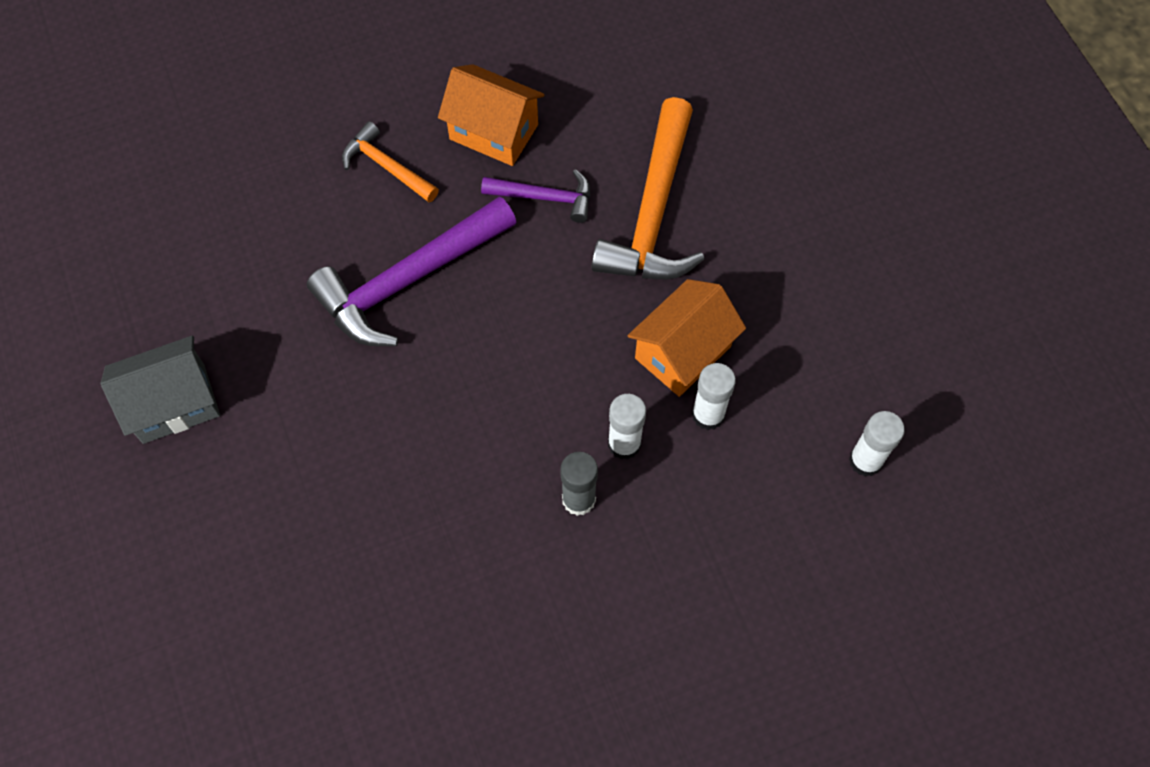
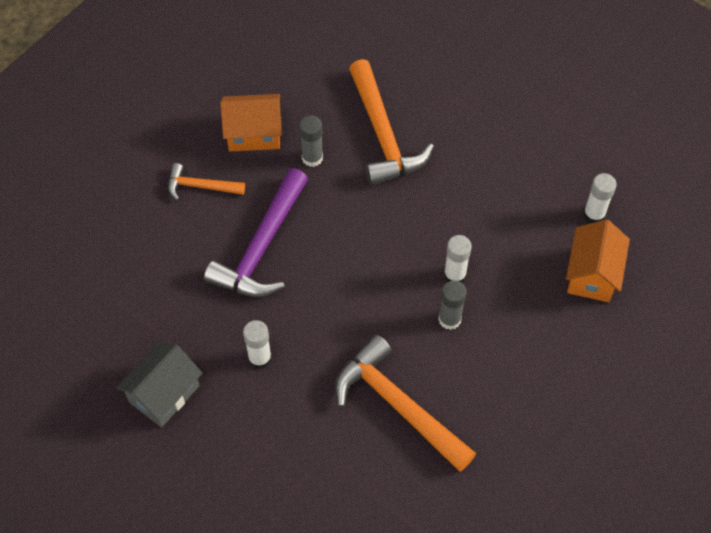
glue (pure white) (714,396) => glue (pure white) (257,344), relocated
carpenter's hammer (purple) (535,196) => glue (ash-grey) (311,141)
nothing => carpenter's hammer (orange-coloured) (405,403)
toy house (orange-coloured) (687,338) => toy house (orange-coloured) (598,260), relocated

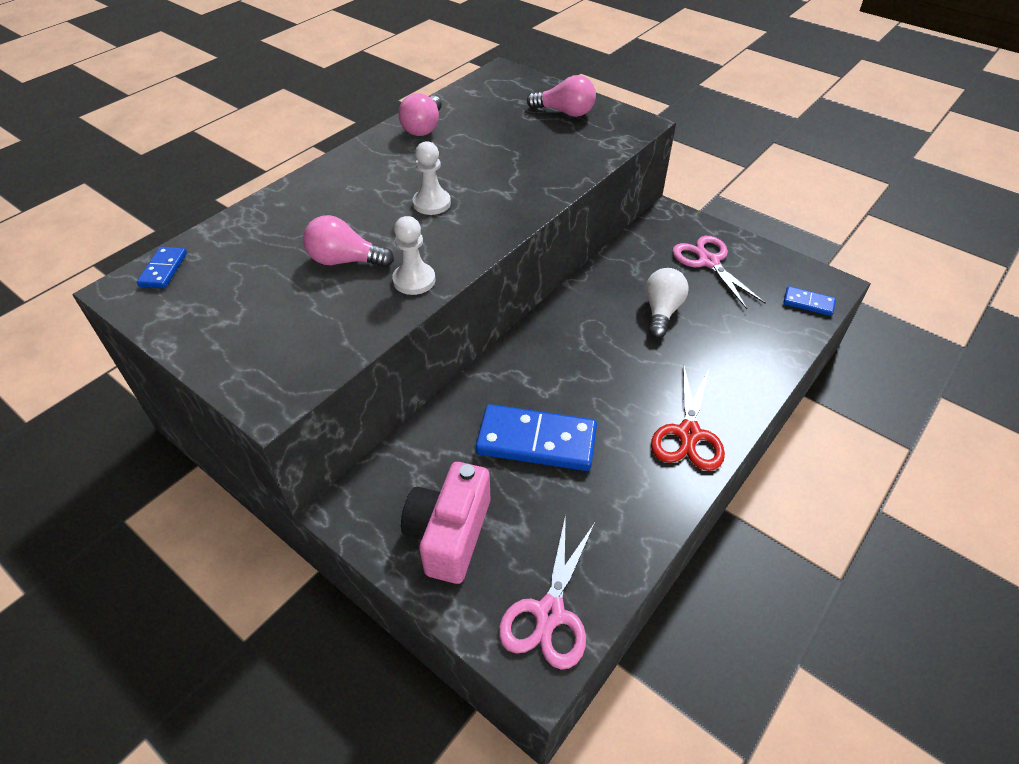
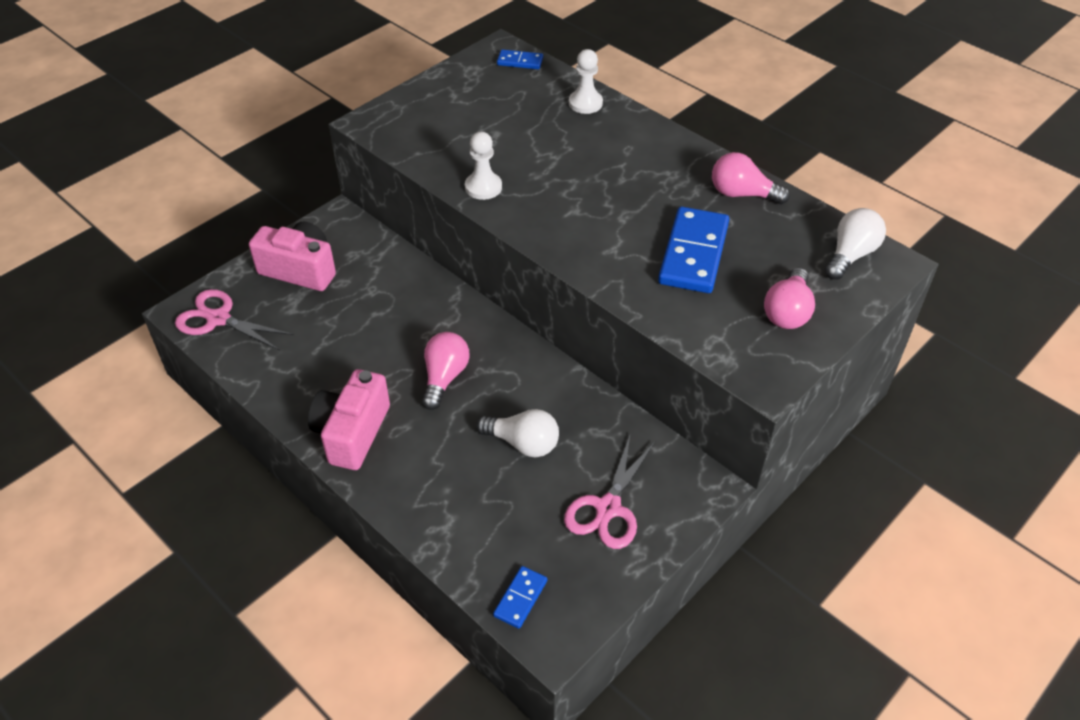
pair of scissors (scarlet) (688,417) => photo camera (rose-pink) (349,419)
lightbulb (rose-pink) (348,241) => lightbulb (rose-pink) (446,371), relocated
pair of scissors (rose-pink) (719,272) => pair of scissors (rose-pink) (609,492), 135 degrees clockwise
game pawn (pure white) (432,178) => game pawn (pure white) (586,81), relocated
domino piece (cobalt) (536,437) => domino piece (cobalt) (693,250), relocated
nothing => lightbulb (pure white) (855,244)

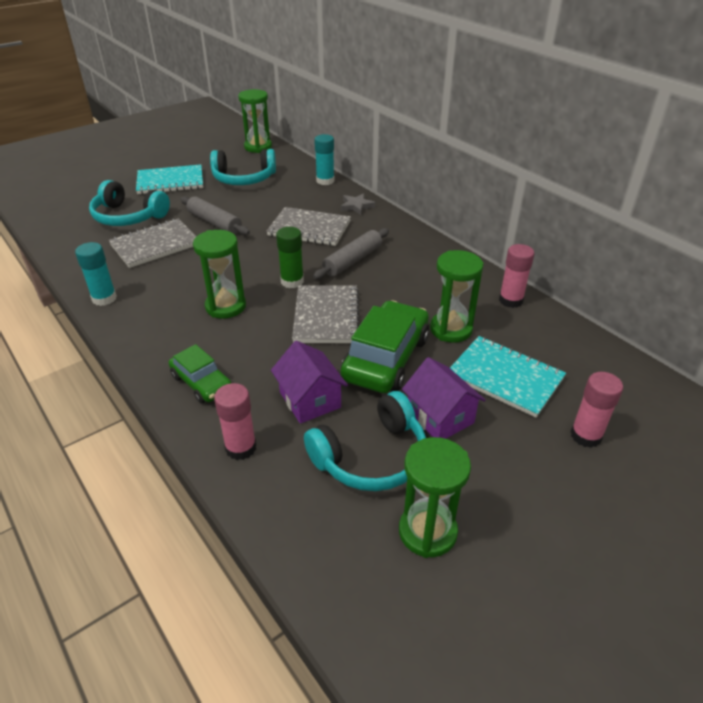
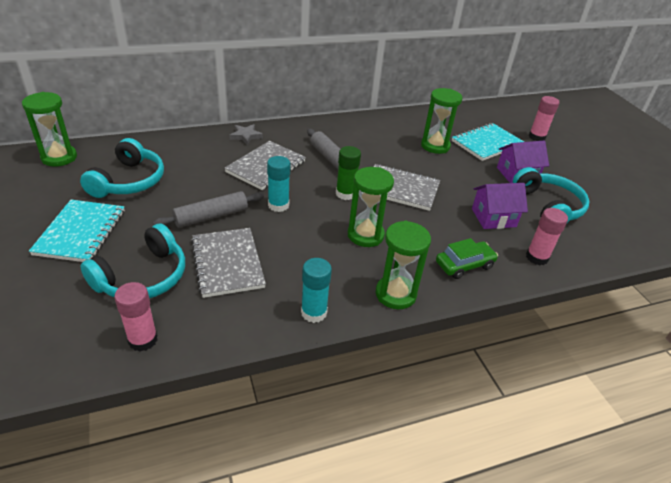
glue (rose-pink) (516,276) => glue (rose-pink) (136,316), relocated
glue (aqua) (324,159) => glue (aqua) (279,184), relocated
sand timer (emerald) (435,497) => sand timer (emerald) (403,265), relocated
automobile (emerald) (385,346) => nothing

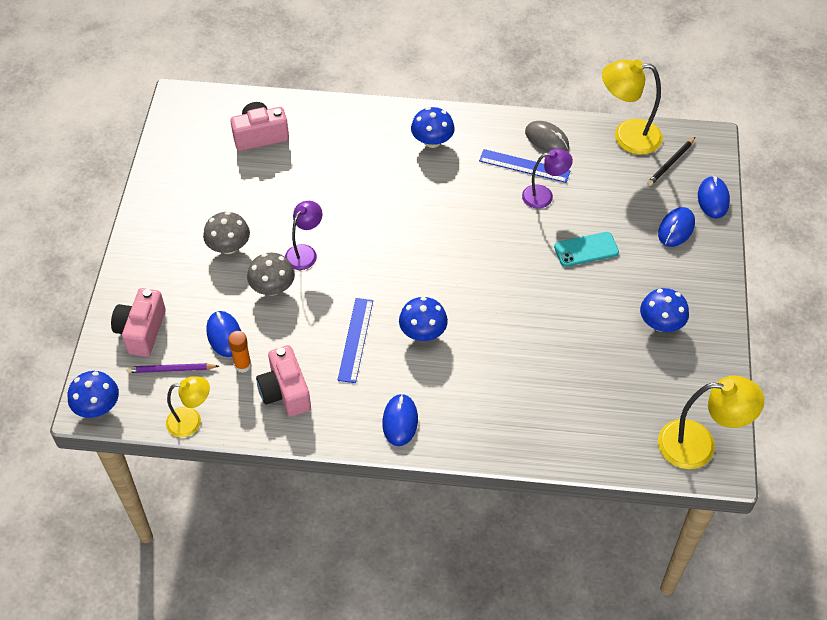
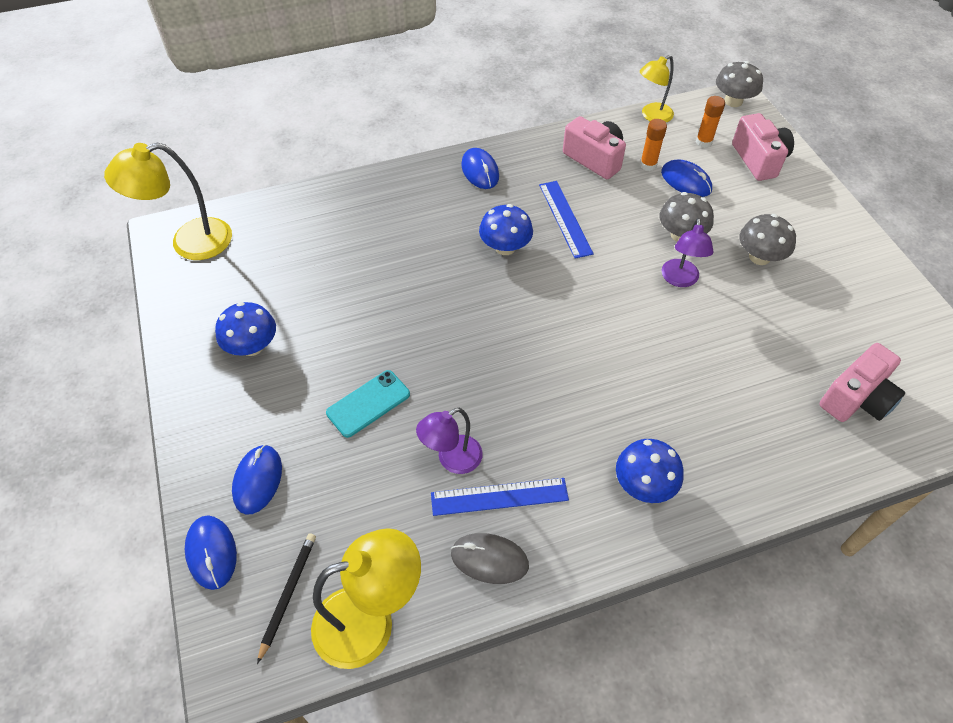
wooden pencil (purple) (172,368) => glue (orange-coloured) (710,122)
toadstool (cobalt) (93,394) => toadstool (ash-grey) (739,84)

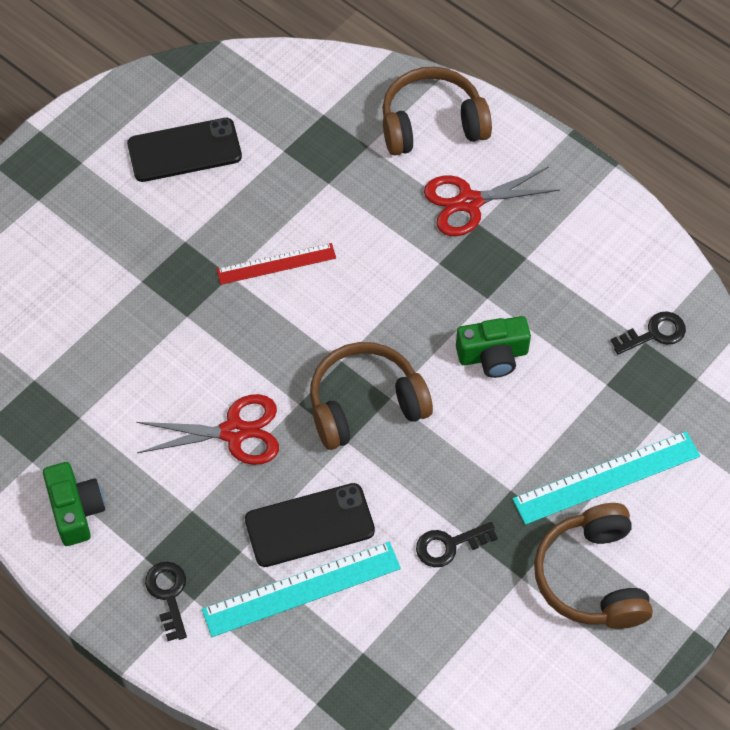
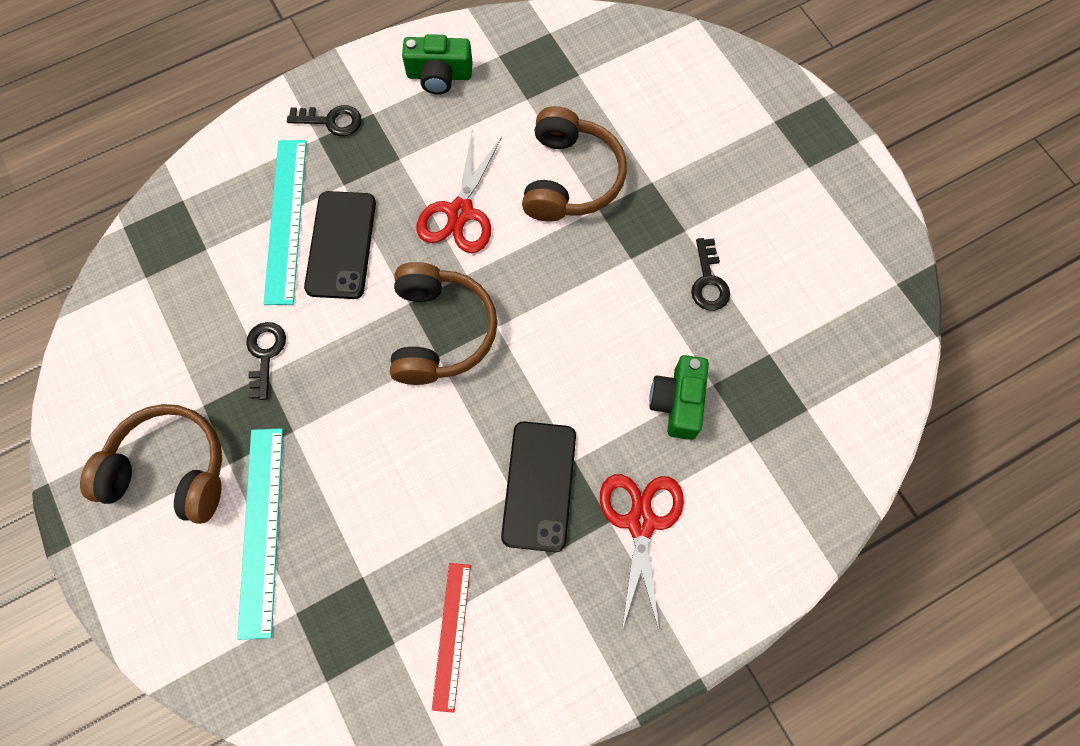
measuring stick (scarlet) (276,264) => measuring stick (scarlet) (451,638), relocated
mobile phone (jet-black) (184,150) => mobile phone (jet-black) (538,487), relocated
headset (russet) (437,111) => headset (russet) (574,164), relocated
photo camera (emerald) (493,347) => photo camera (emerald) (679,397), relocated
latchkey (jet-black) (648,333) => latchkey (jet-black) (710,274), relocated

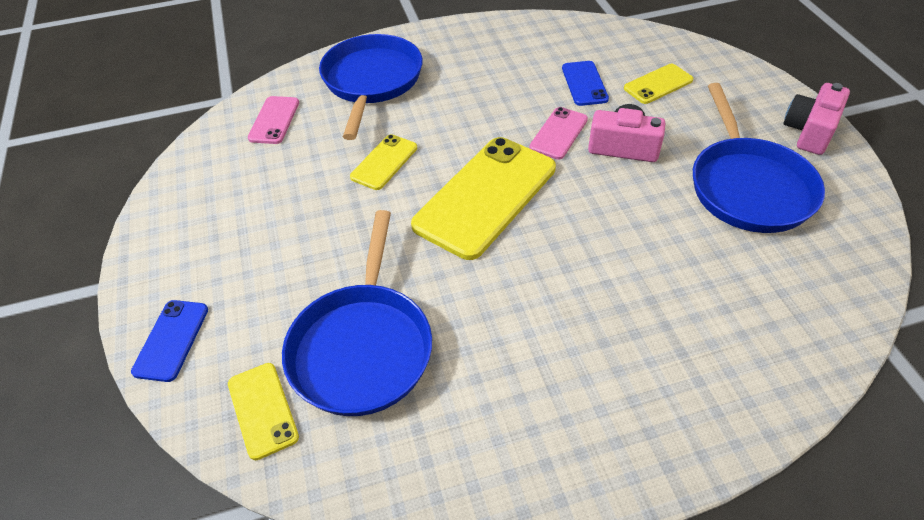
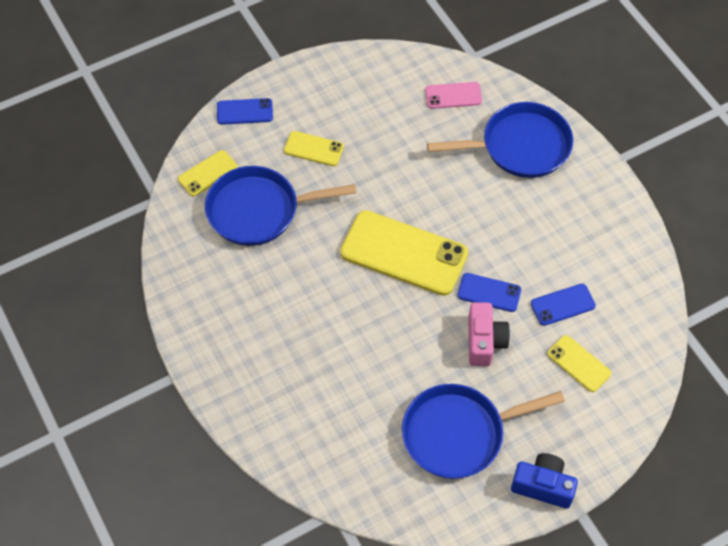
mobile phone (bright yellow) (383,162) => mobile phone (bright yellow) (314,148), relocated
mobile phone (rose-pink) (558,133) => mobile phone (cobalt) (489,292)
photo camera (rose-pink) (817,119) => photo camera (cobalt) (544,481)

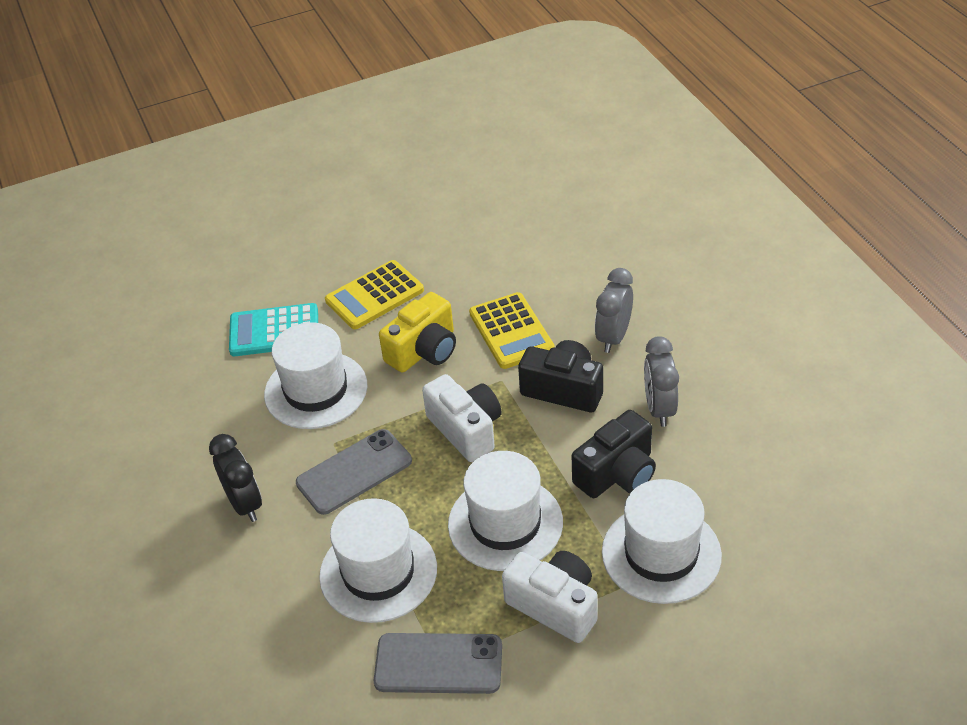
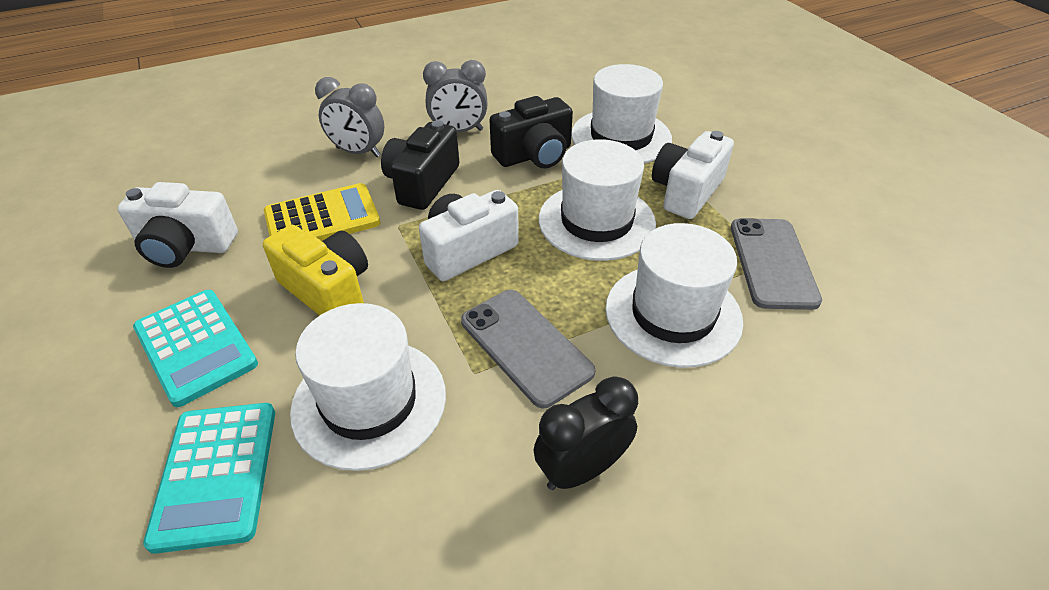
nothing => photo camera (pure white) (177,225)
calculator (bright yellow) (374,294) => calculator (aqua) (195,348)
photo camera (jet-black) (614,454) => photo camera (jet-black) (531,132), 105 degrees clockwise

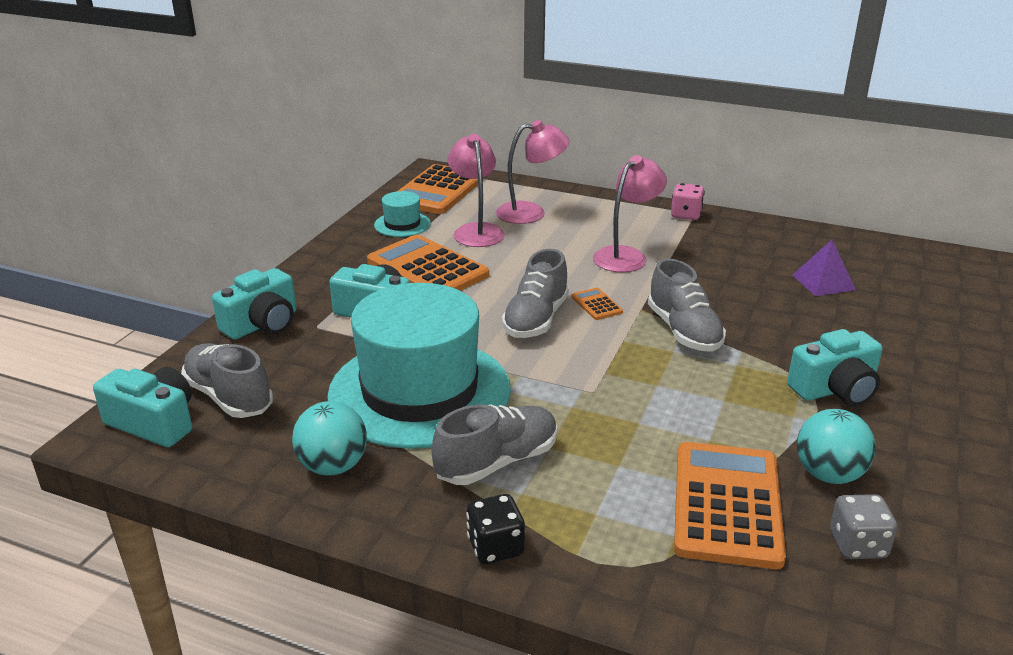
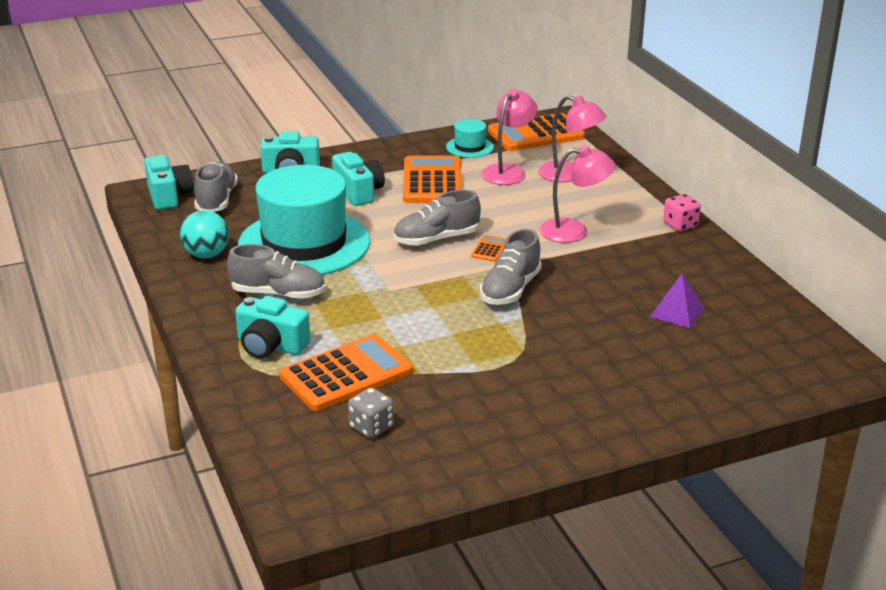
photo camera (aqua) (835,368) => photo camera (aqua) (272,327), relocated
game die (jet-black) (495,529) => nothing
play ball (aqua) (836,446) => nothing

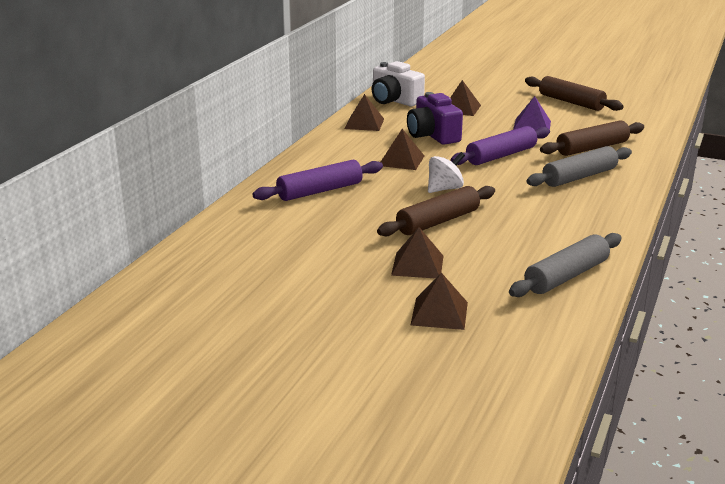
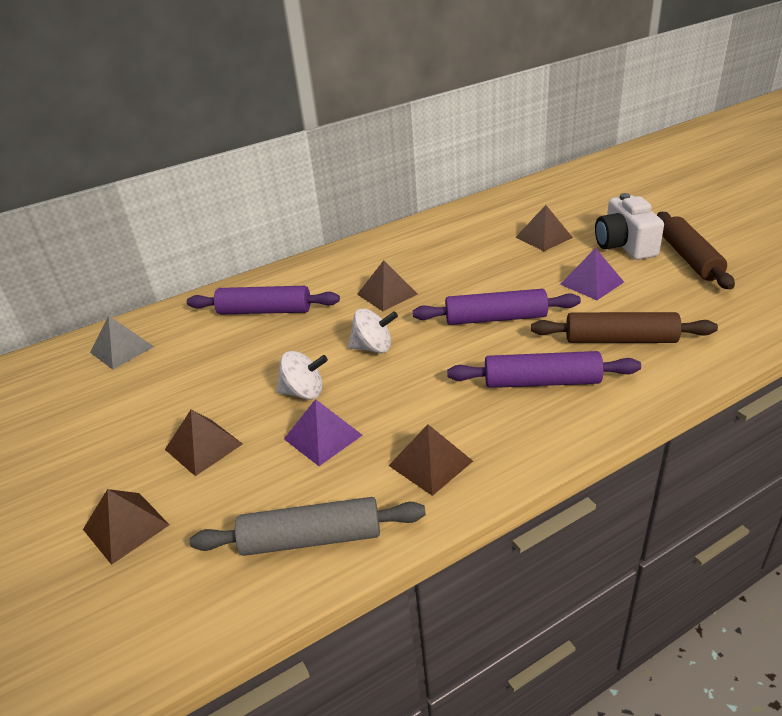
nothing => solid pyramid (ash-grey) (122,342)
rolling pin (russet) (436,211) => spinning top (pure white) (302,375)
nothing => solid pyramid (purple) (323,432)
solid pyramid (russet) (364,112) => solid pyramid (russet) (430,460), relocated
rolling pin (ash-grey) (579,166) => rolling pin (purple) (544,369)
photo camera (pure white) (398,83) => photo camera (pure white) (629,226), relocated
photo camera (purple) (435,118) => nothing

